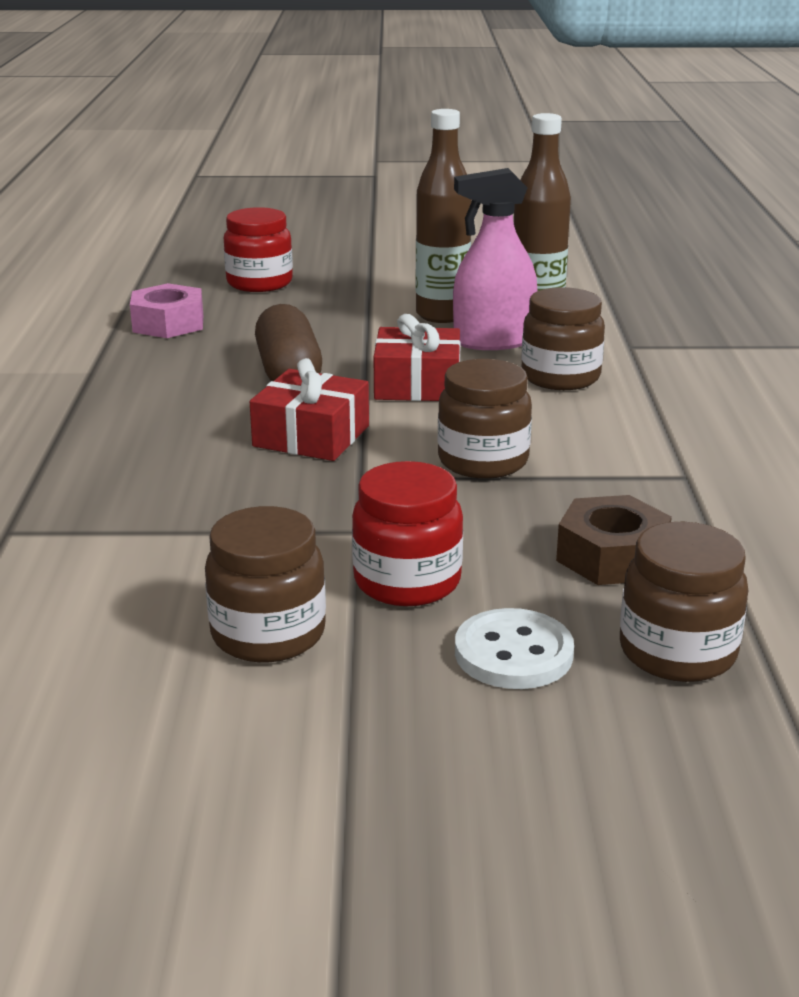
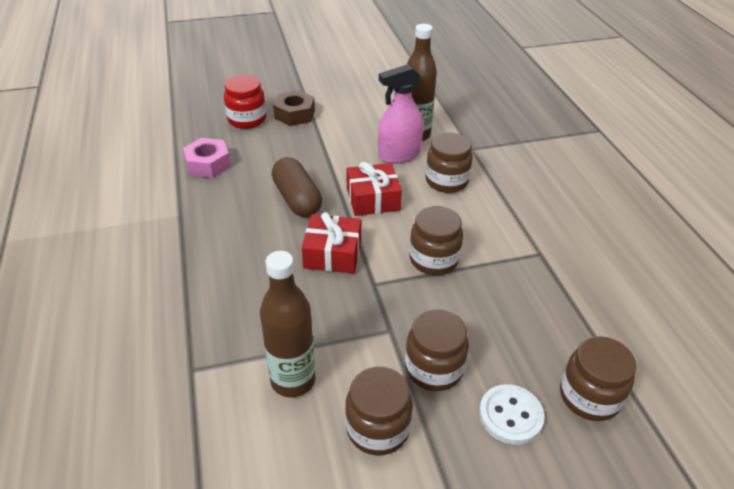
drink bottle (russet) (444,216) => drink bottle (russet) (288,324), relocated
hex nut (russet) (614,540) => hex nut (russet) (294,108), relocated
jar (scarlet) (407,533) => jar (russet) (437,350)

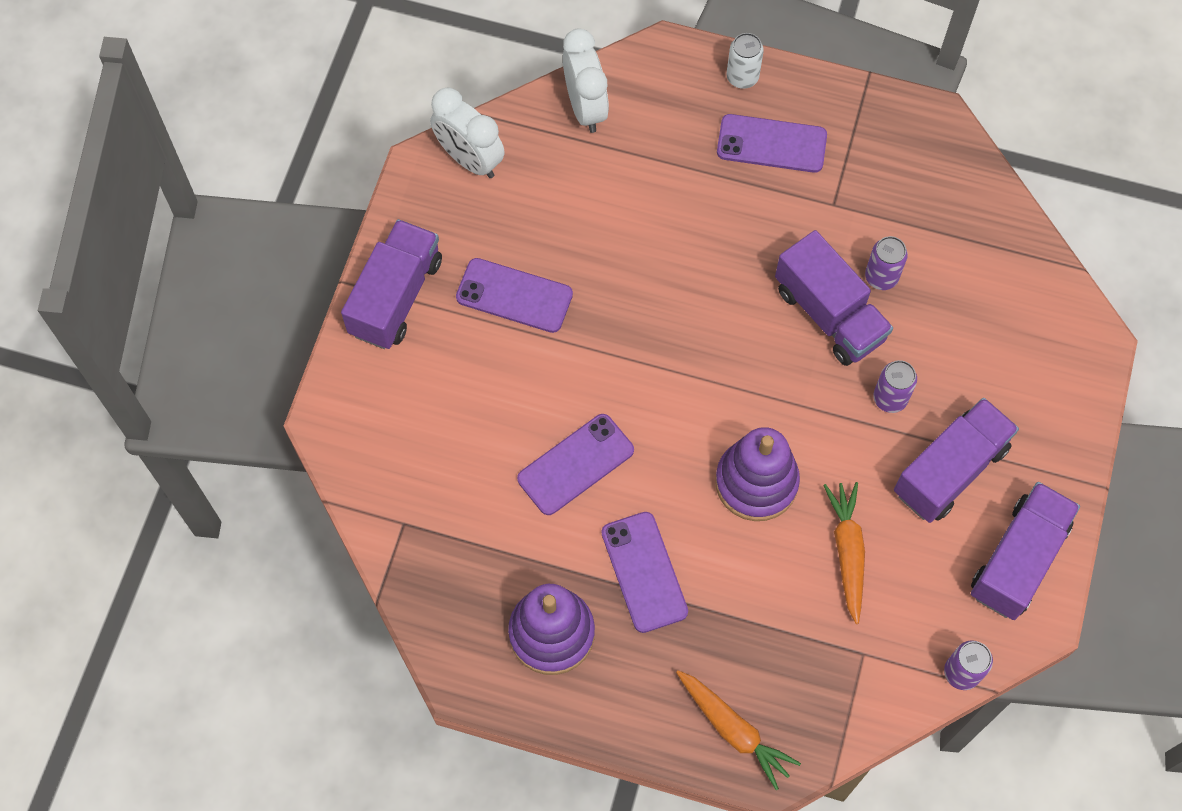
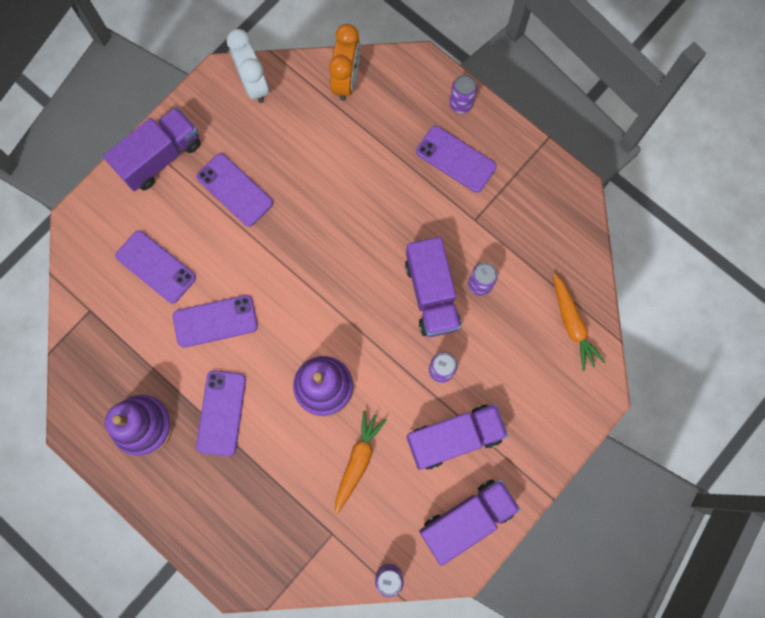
nothing => mobile phone (purple) (155,266)
clock (pure white) (586,80) => clock (orange-coloured) (344,62)
soda can (pure white) (745,61) => soda can (purple) (463,94)
toy carrot (orange-coloured) (738,730) => toy carrot (orange-coloured) (579,322), relocated

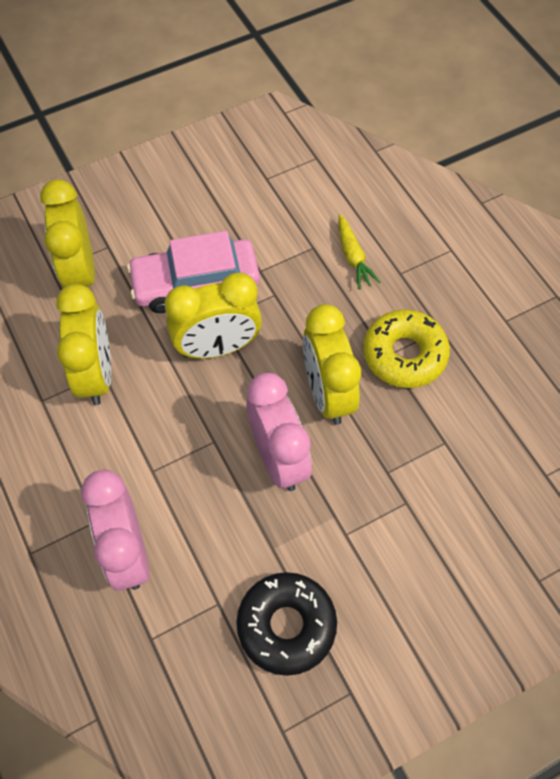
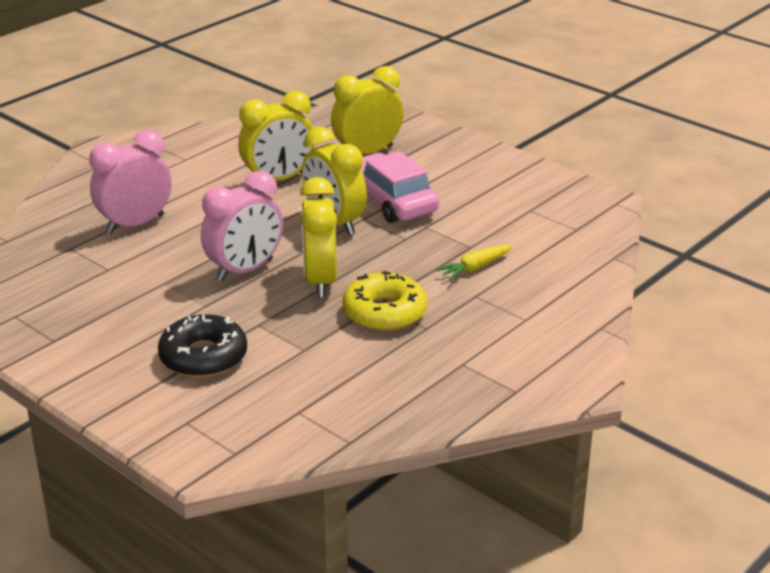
doughnut (jet-black) (286,624) => doughnut (jet-black) (202,346), relocated
clock (bright yellow) (332,364) => clock (bright yellow) (318,237), 60 degrees counterclockwise

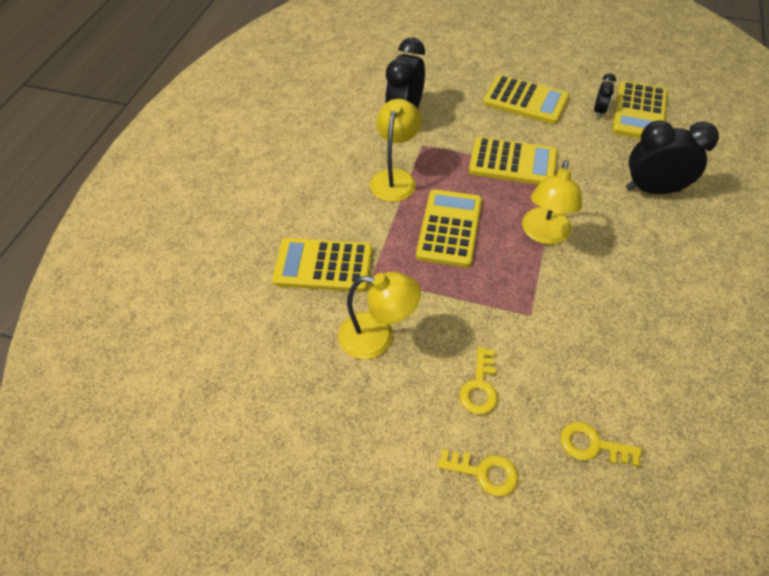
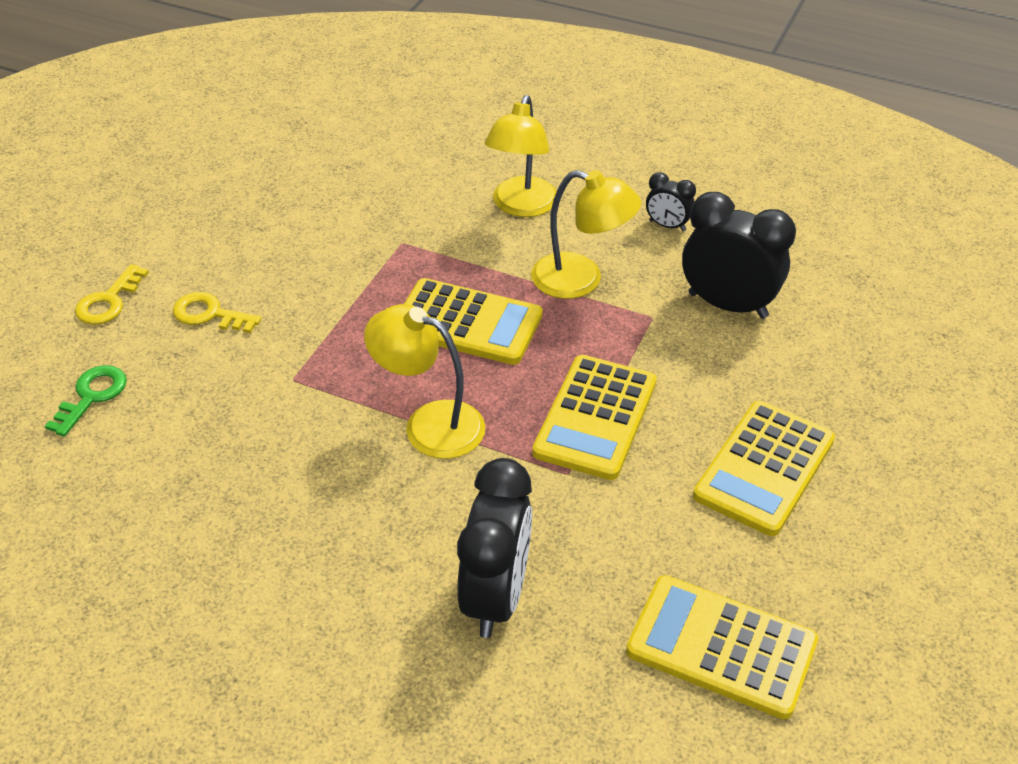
latchkey (bright yellow) (601,444) => latchkey (emerald) (86,401)
lamp (bright yellow) (379,315) => lamp (bright yellow) (521,156), relocated
clock (jet-black) (605,95) => clock (jet-black) (671,201), relocated
calculator (bright yellow) (322,265) => nothing

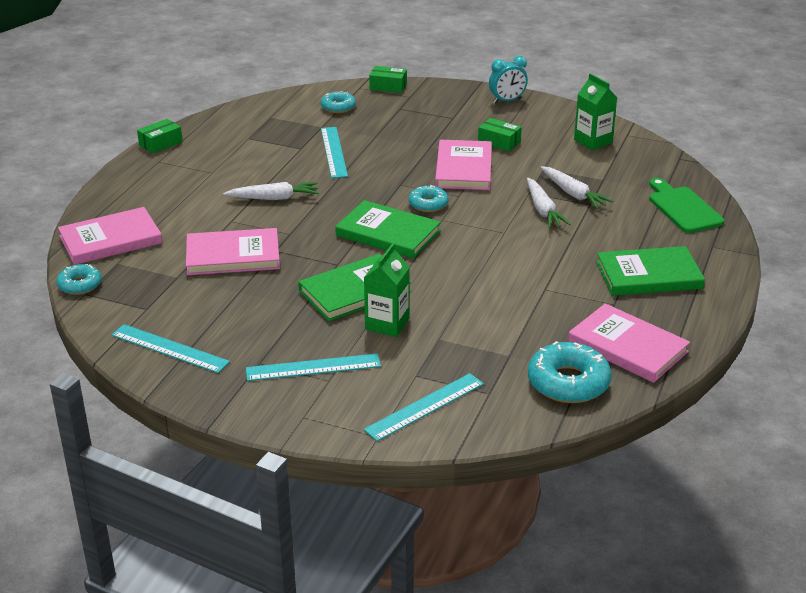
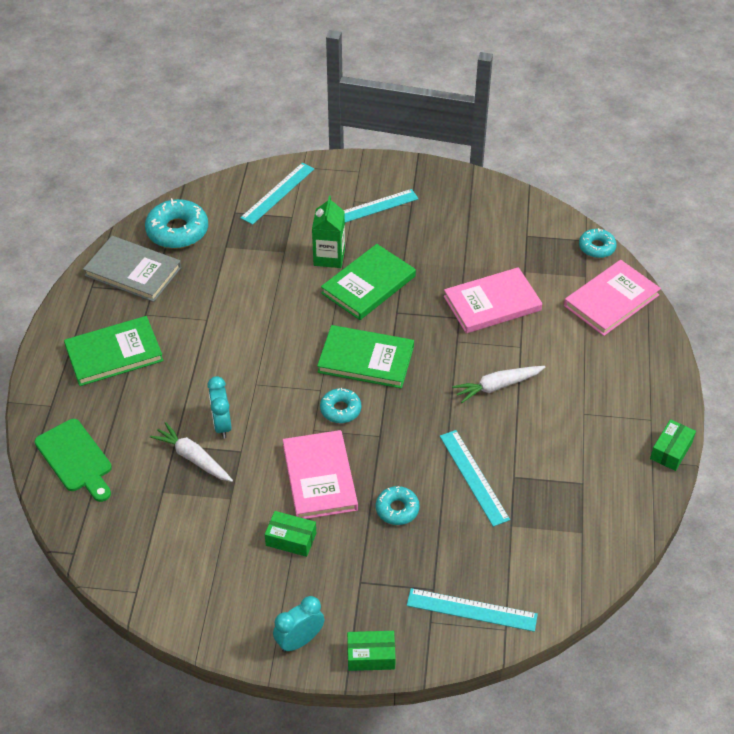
hardback (rose-pink) (629,343) => hardback (ash-grey) (132,269)
toy carrot (pure white) (548,203) => clock (aqua) (219,407)
box (emerald) (388,79) => box (emerald) (371,651), relocated
doughnut (aqua) (338,102) => doughnut (aqua) (398,505), relocated
measuring stick (aqua) (170,348) => measuring stick (aqua) (472,610), relocated
milk carton (emerald) (596,111) => nothing

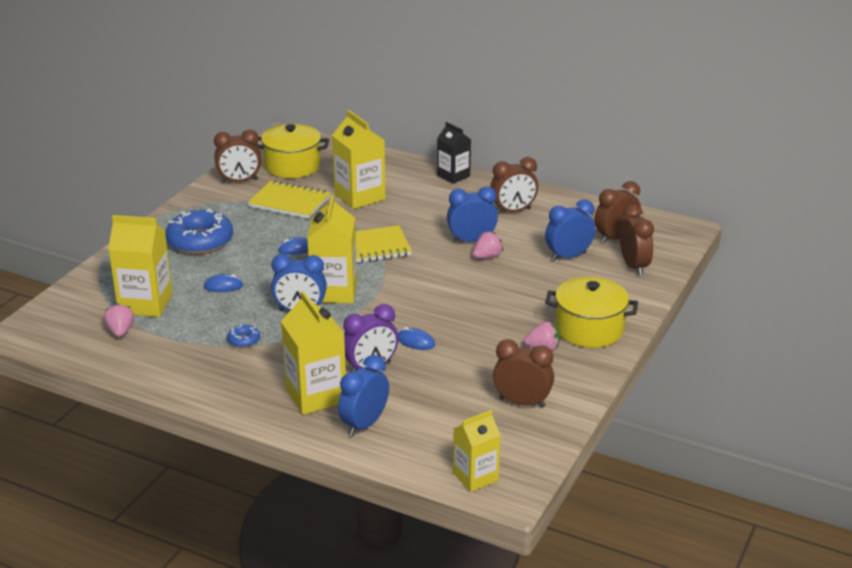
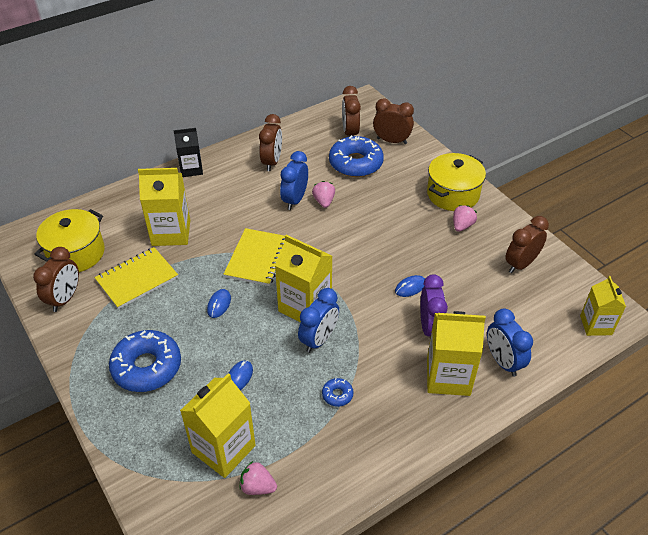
clock (cobalt) (570,230) => doughnut (cobalt) (356,156)

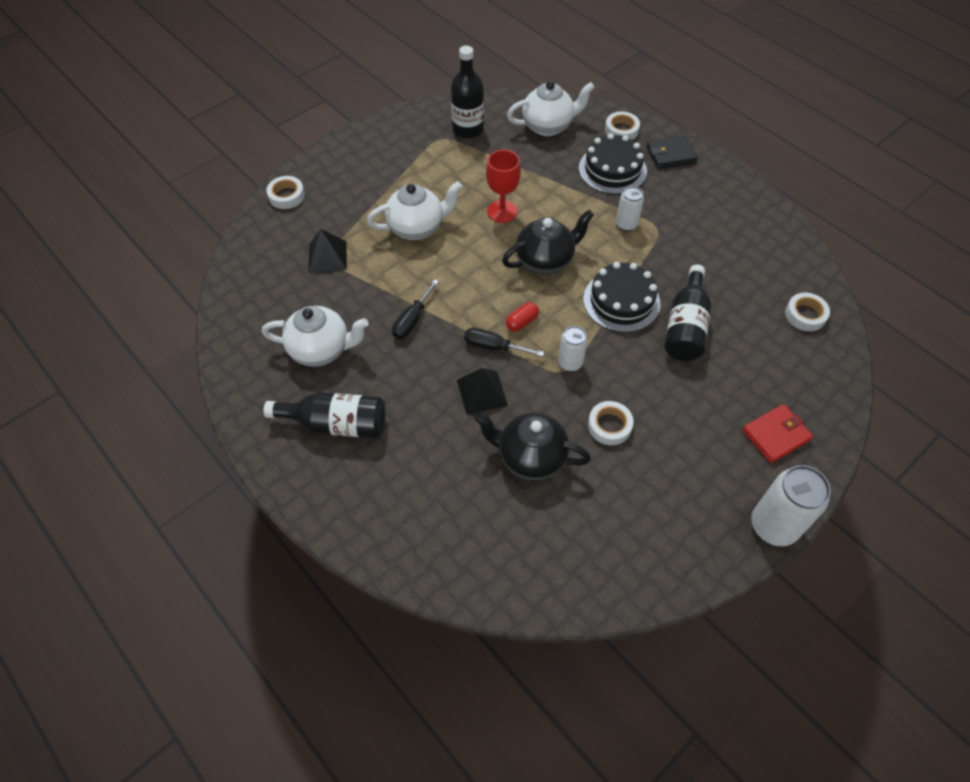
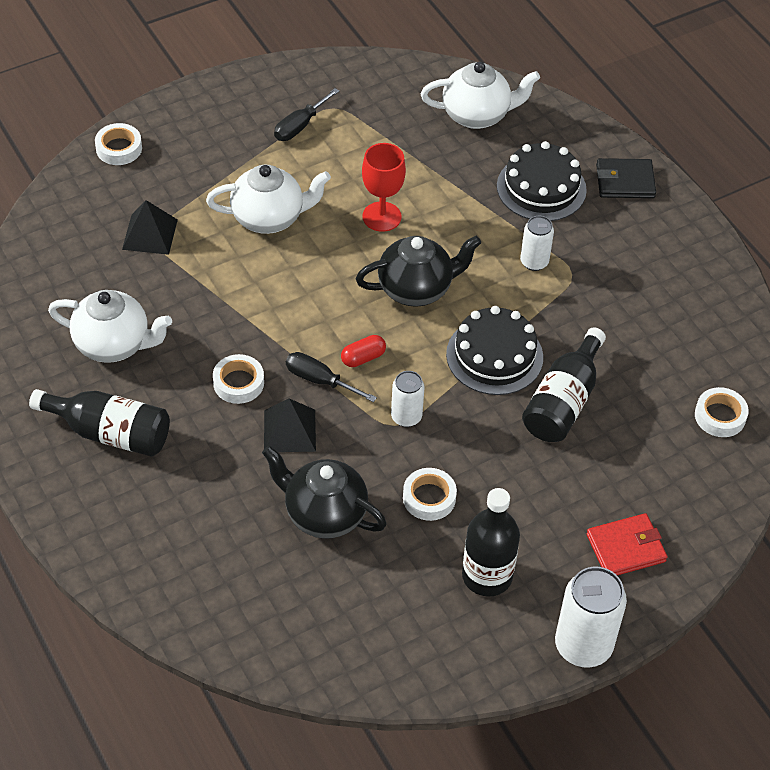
tape (pure white) (622,125) => tape (pure white) (238,379), relocated
screwdriver (jet-black) (415,309) => screwdriver (jet-black) (306,114), relocated
drink bottle (jet-black) (467,91) => drink bottle (jet-black) (491,542), relocated

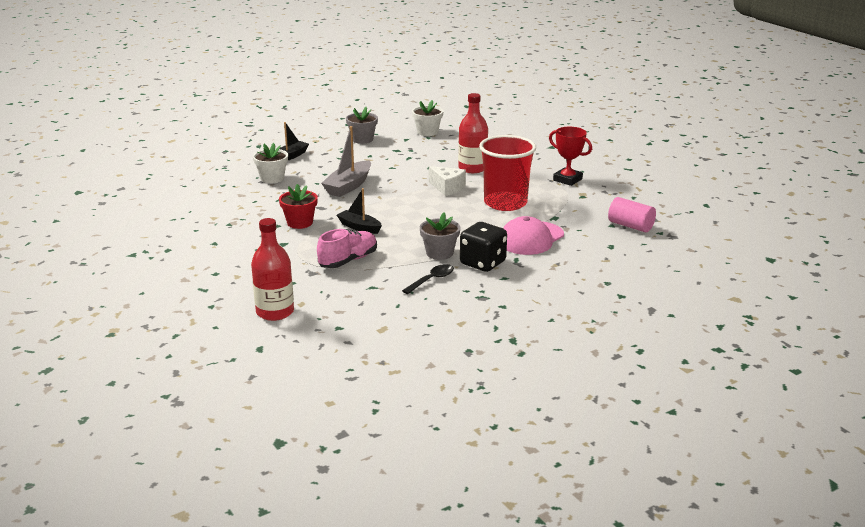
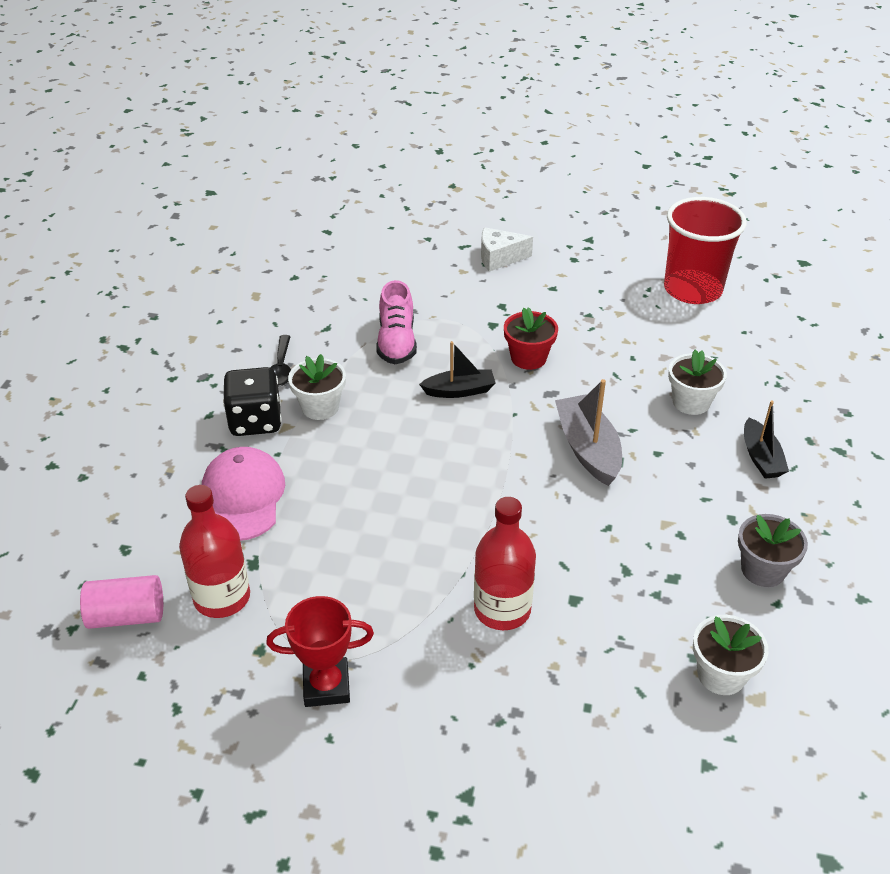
drink bottle (scarlet) (272,269) => drink bottle (scarlet) (214,551), relocated
flower pot (ash-grey) (440,236) => flower pot (pure white) (317,387)
piece of cheese (pure white) (447,181) => piece of cheese (pure white) (507,249), relocated
beaker (scarlet) (507,173) => beaker (scarlet) (705,250), relocated

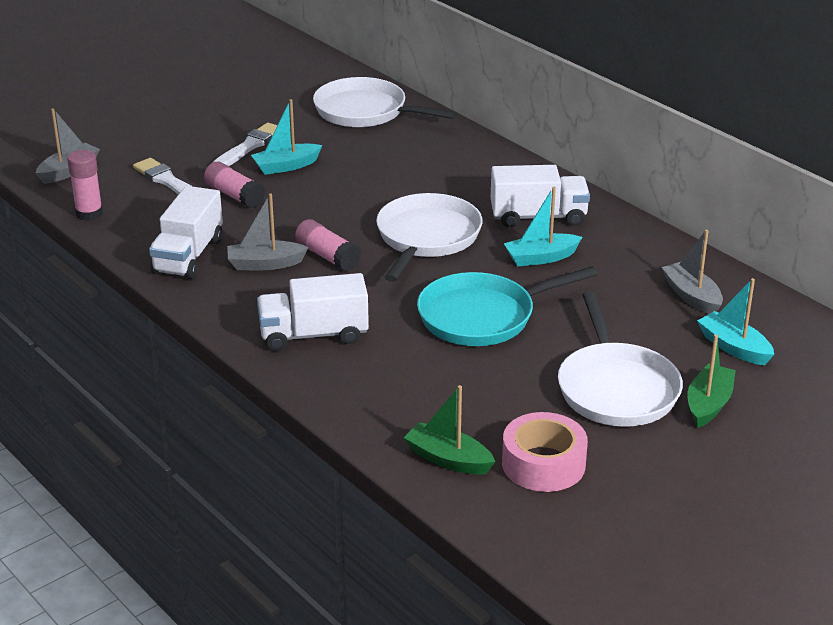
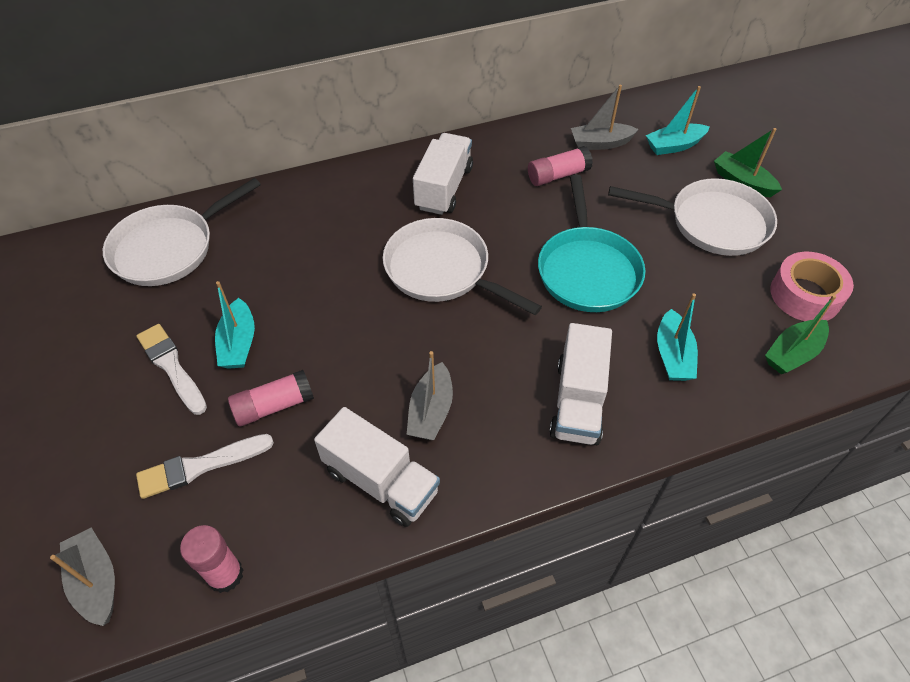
glue (rose-pink) (328,245) => glue (rose-pink) (560,166), relocated
boat (aqua) (543,226) => boat (aqua) (677,337), relocated

